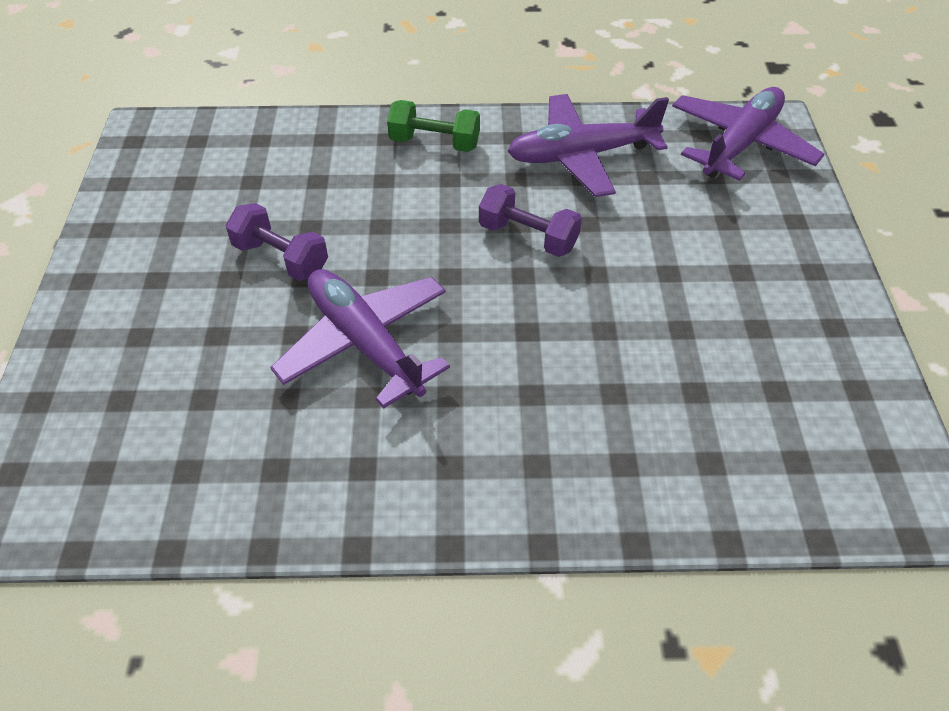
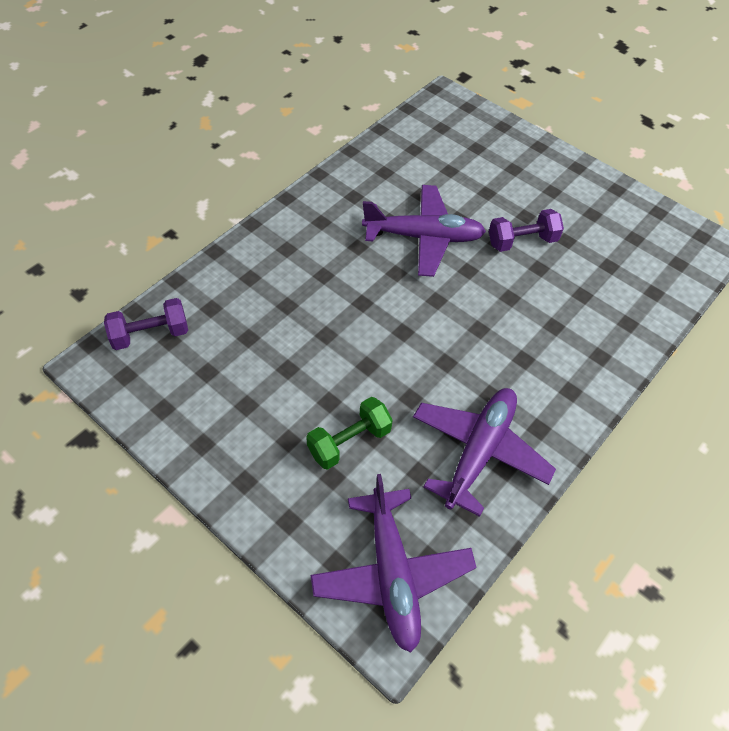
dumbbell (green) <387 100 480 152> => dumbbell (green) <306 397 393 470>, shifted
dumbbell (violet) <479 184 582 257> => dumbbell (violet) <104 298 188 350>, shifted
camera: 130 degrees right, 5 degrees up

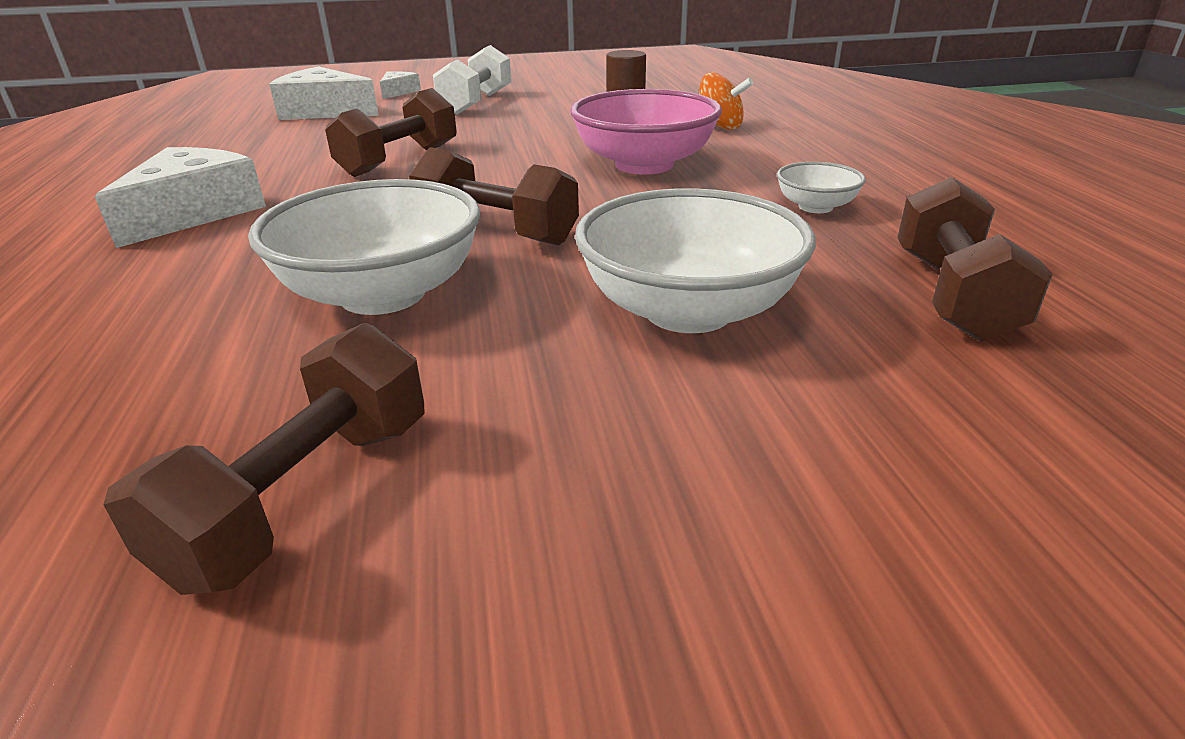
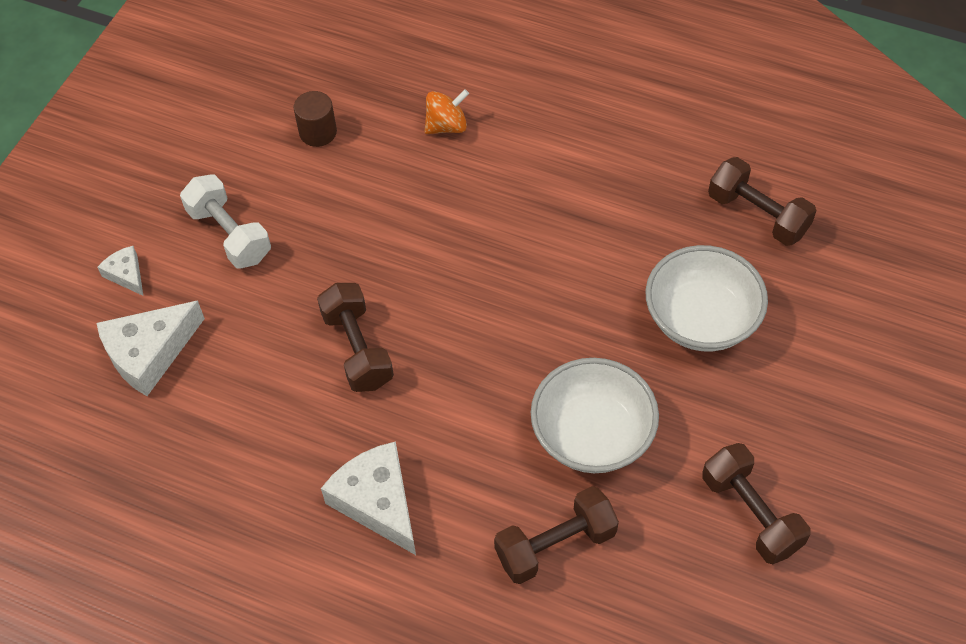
dumbbell (russet) <409 147 579 245> => dumbbell (russet) <494 486 619 584>, shifted
bowl (pink) <570 89 722 175> => nothing
bowl (pure white) <777 162 866 213> => nothing
camera: 55 degrees left, 25 degrees up

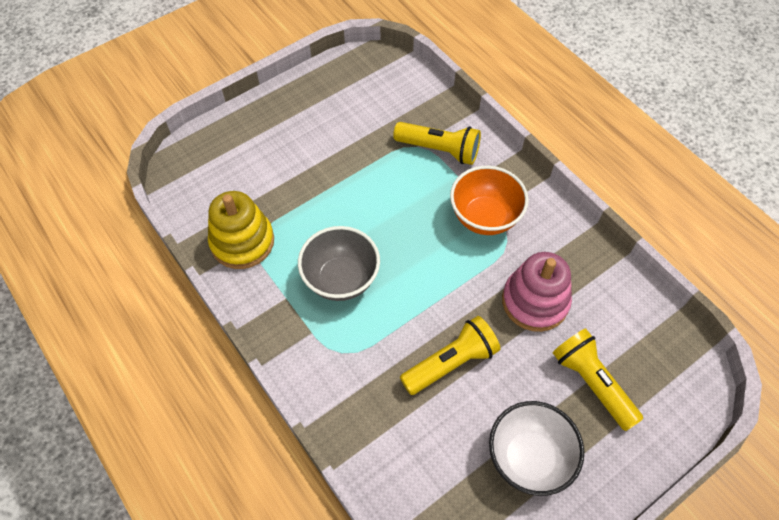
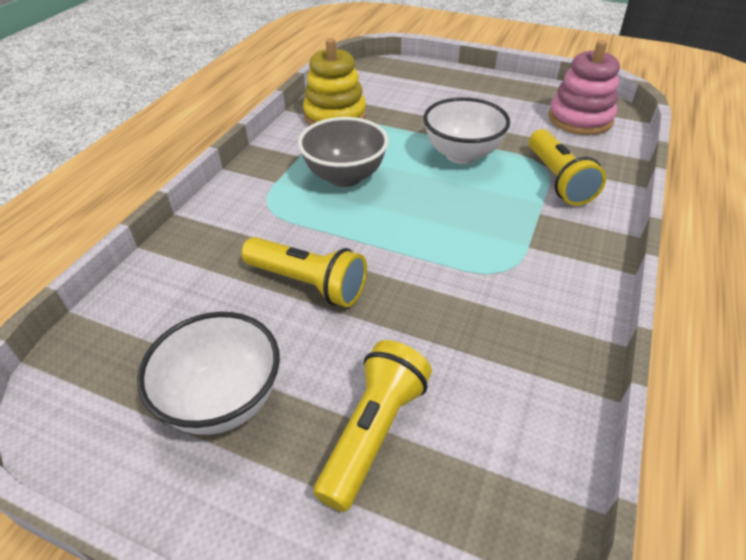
bowl (bright orange) <450 166 529 235> => nothing
stacking rings (pink) <502 252 572 332> => stacking rings (pink) <548 40 620 135>, shifted
nothing => bowl (pure white) <423 97 510 164>
camera: 60 degrees right, 15 degrees down

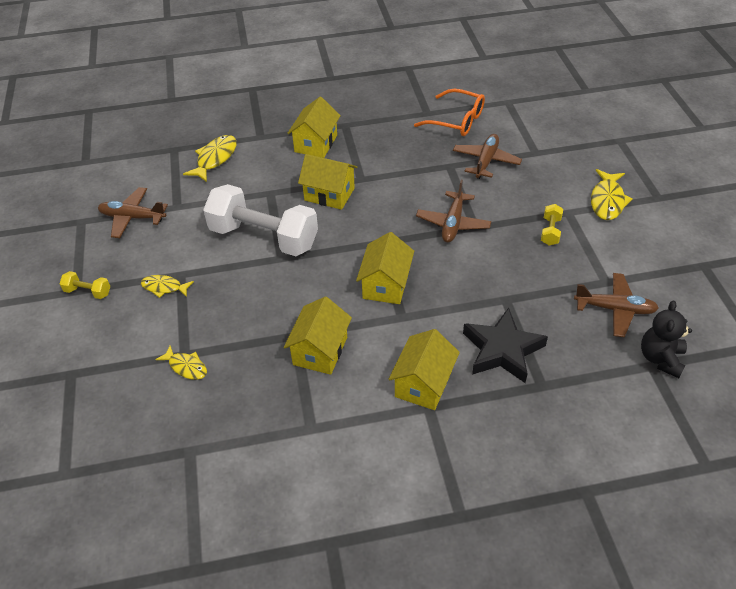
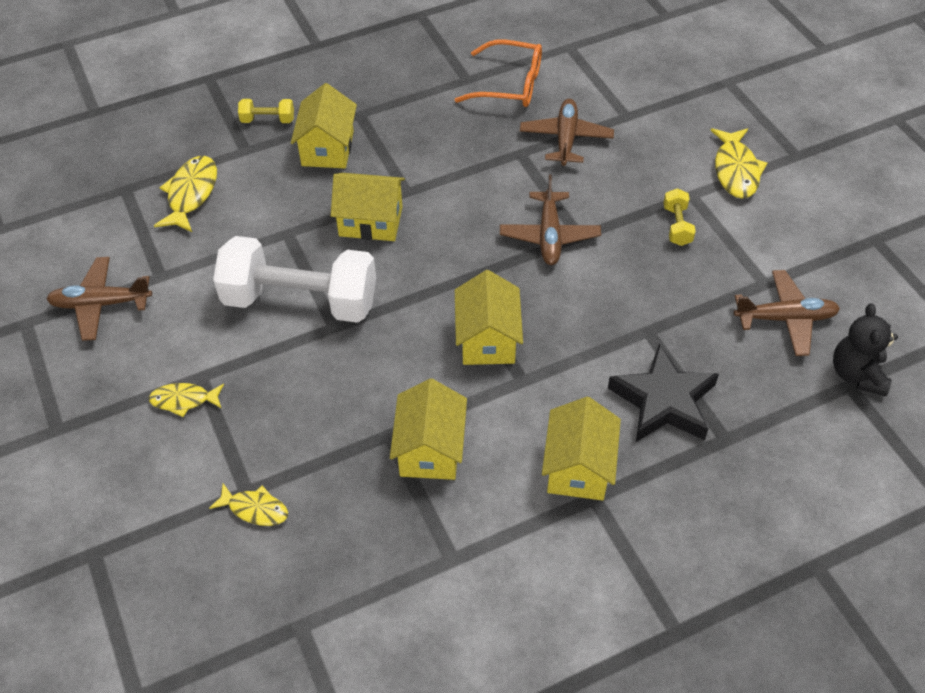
dumbbell (golden) <60 271 110 299> => dumbbell (golden) <238 99 294 123>, shifted
camera: 15 degrees left, 5 degrees up

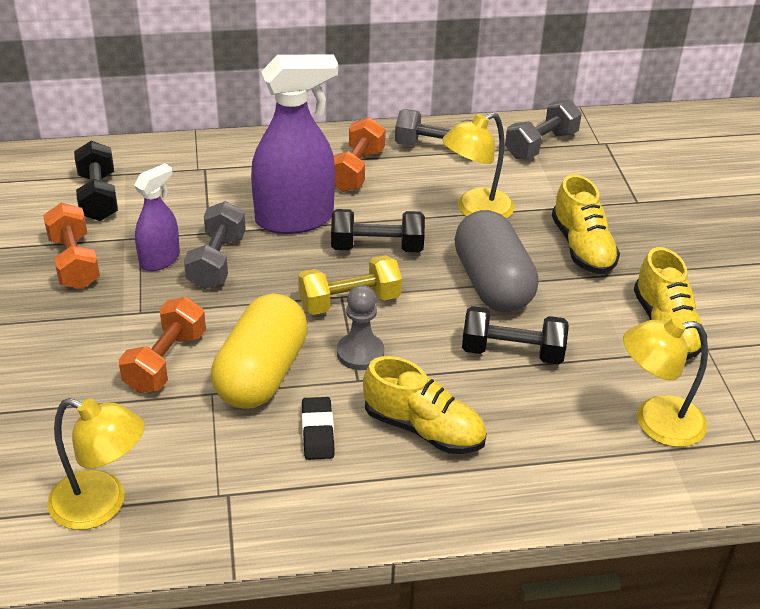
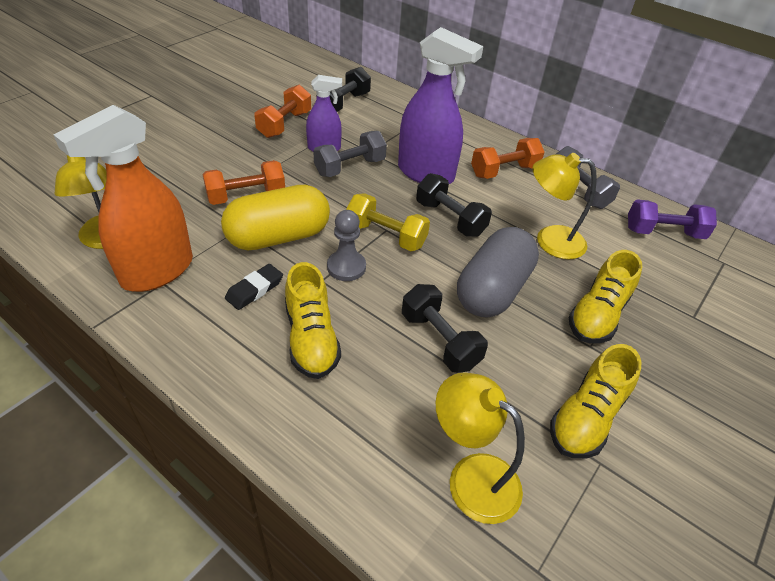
dumbbell (ash-grey) <505 99 582 159> => dumbbell (violet) <628 199 717 239>
nothing => spray cleaner (bright orange) <54 105 193 292>
camera: 45 degrees right, 5 degrees up

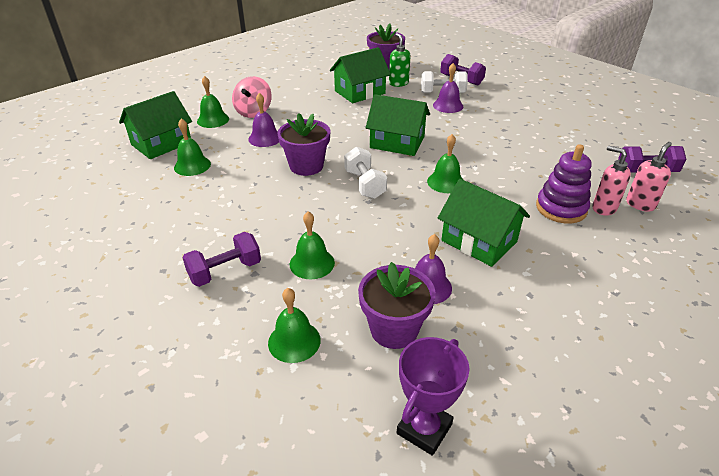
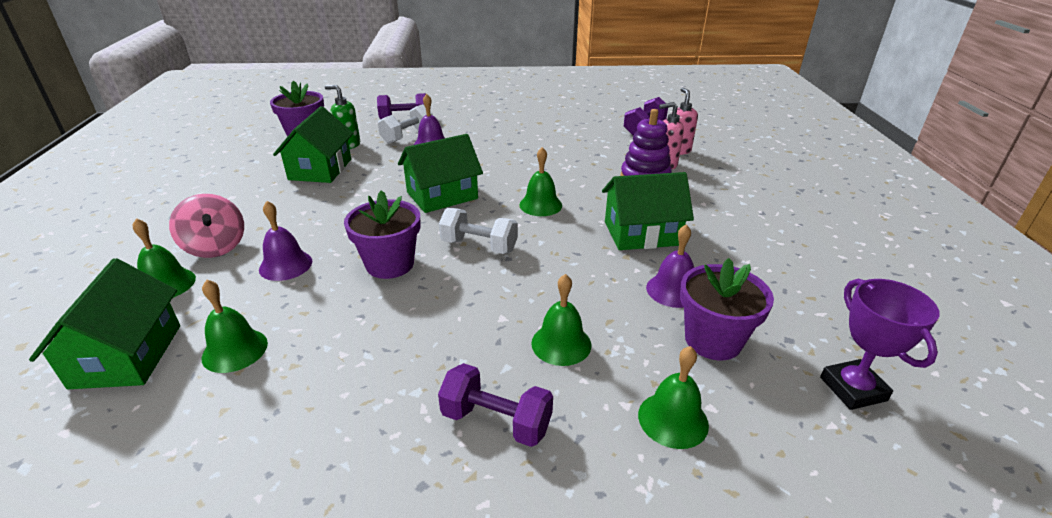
dumbbell (violet) <182 232 261 287> => dumbbell (violet) <438 363 553 447>, 75 degrees counterclockwise
camera: 50 degrees left, 5 degrees down

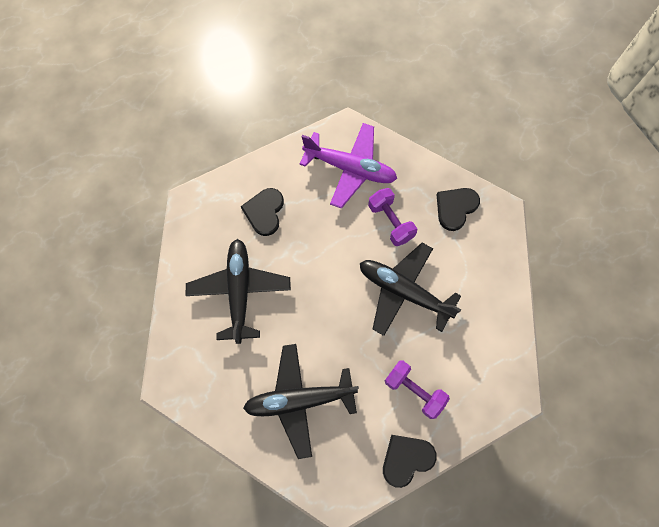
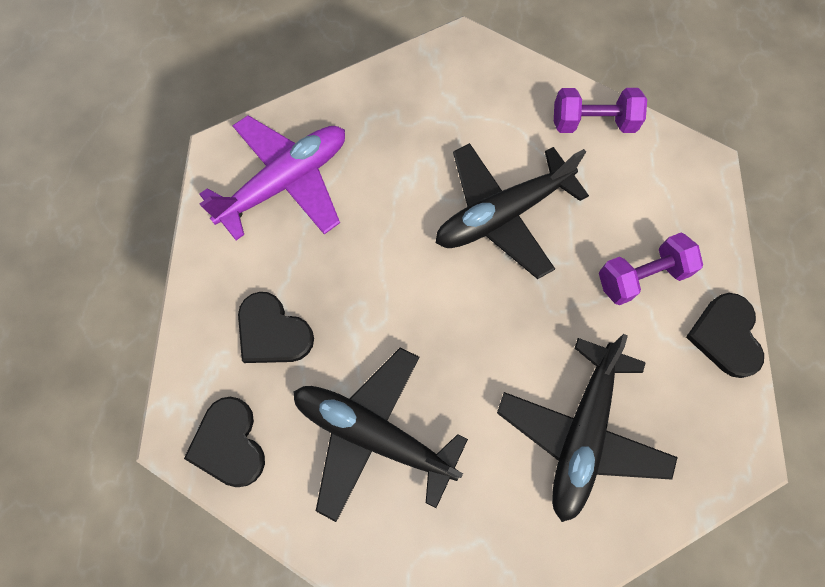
dumbbell (violet) <368 188 417 246> => dumbbell (violet) <554 88 647 133>, shifted
love heart (ebony) <437 188 480 231> => love heart (ebony) <184 397 265 487>, shifted
camera: 60 degrees left, 0 degrees up

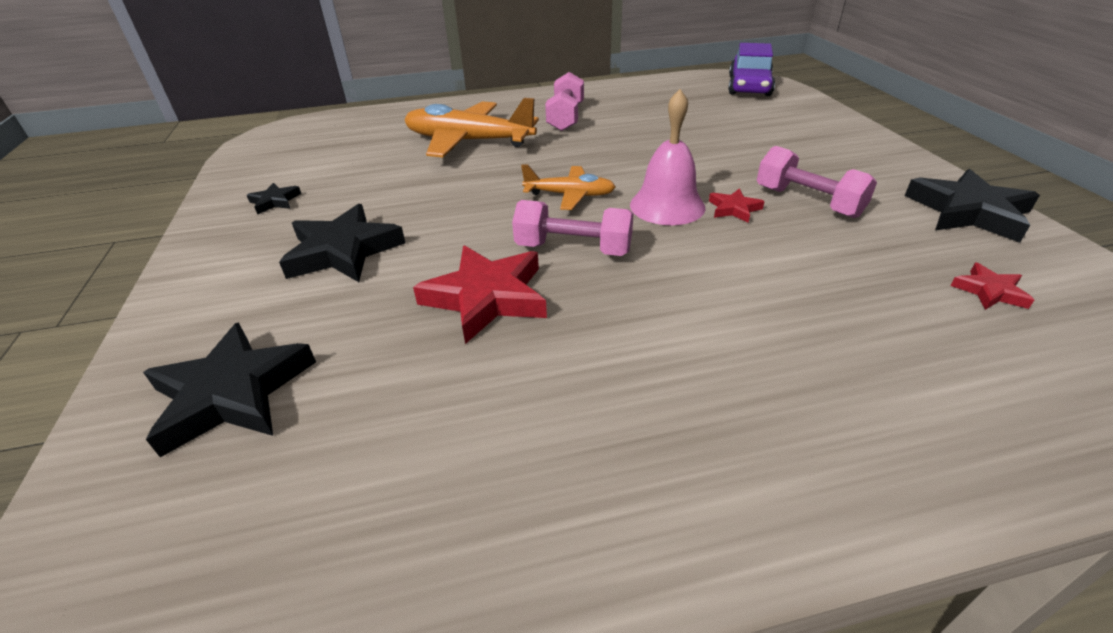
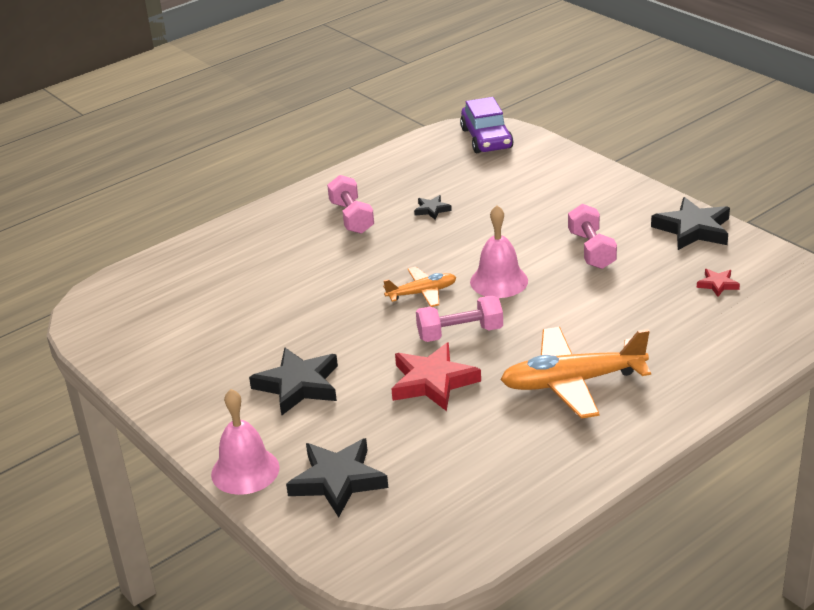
star shape (ebony) <247 183 301 215> => star shape (ebony) <414 195 452 220>, shifted
toy plane (bright orange) <405 98 539 158> => toy plane (bright orange) <500 327 651 419>, shifted
star shape (crimson) <709 188 765 223> => nothing
dumbbell (pink) <757 146 877 218> => dumbbell (pink) <568 204 617 269>, 60 degrees clockwise
nothing => hand bell (pink) <211 389 280 495>
camera: 25 degrees left, 5 degrees down

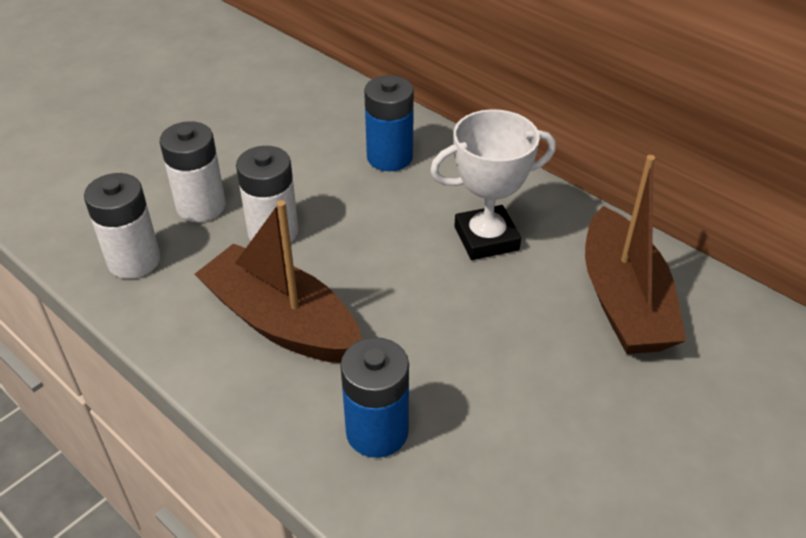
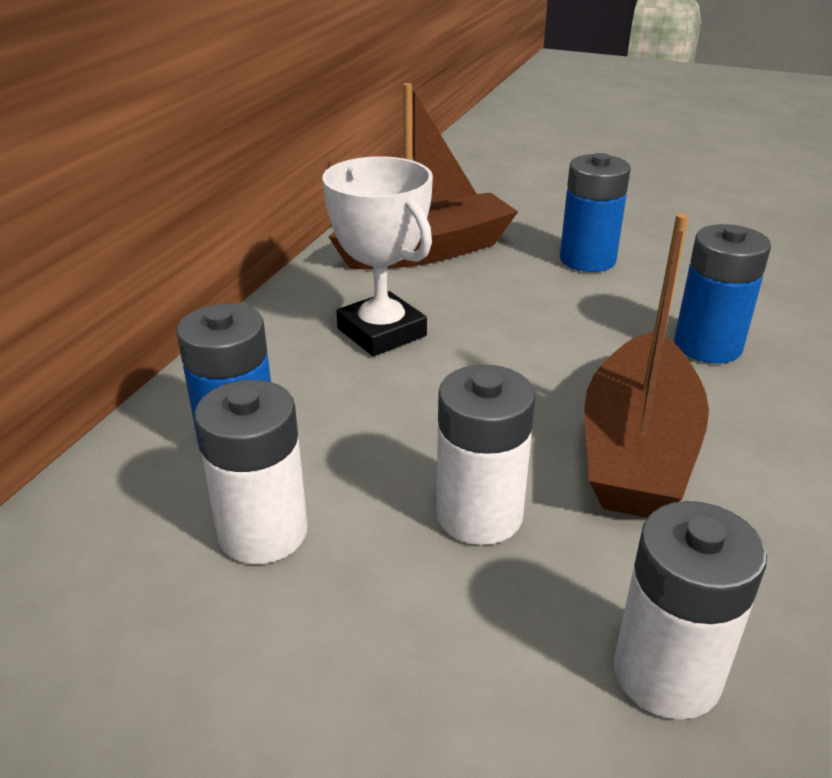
battery (pure white) <160 121 226 222> => battery (pure white) <194 380 308 564>, shifted
nothing => battery (cobalt) <560 153 631 272>
camera: 110 degrees left, 10 degrees down

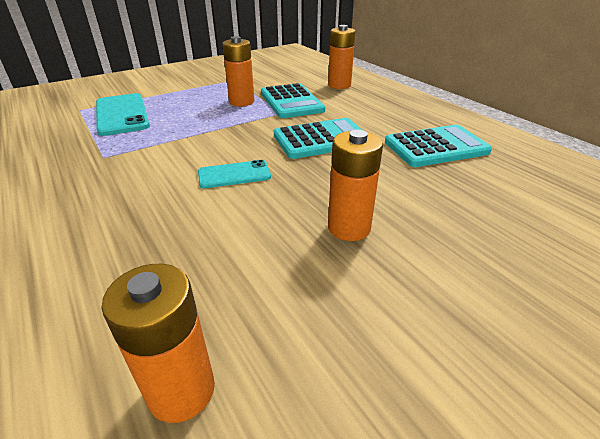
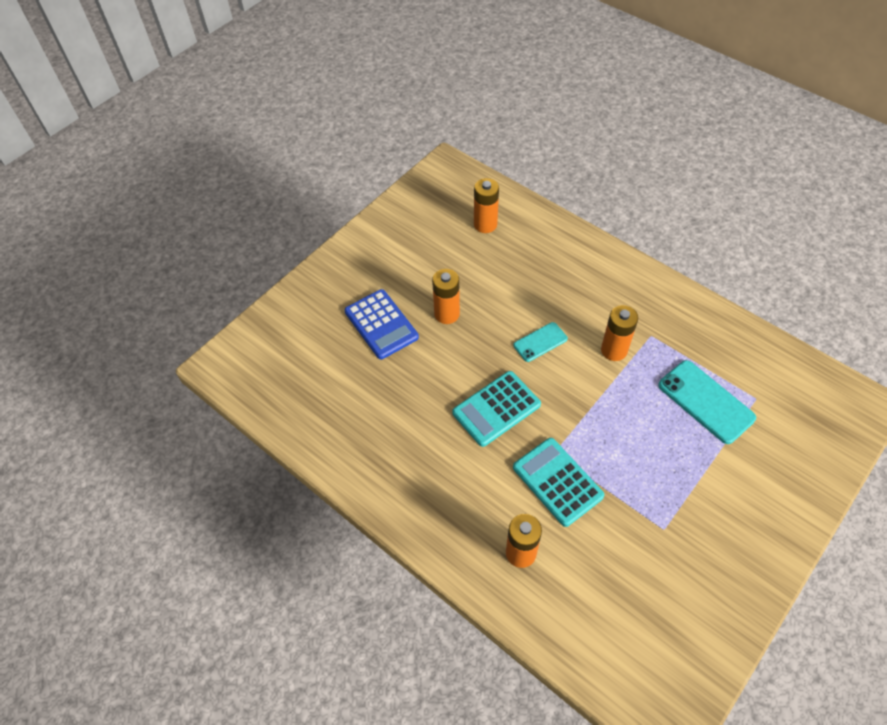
battery (bright orange) <222 36 254 106> => battery (bright orange) <601 305 638 361>, shifted
pocket calculator (teal) <385 125 492 167> => nothing
nothing => pocket calculator (cobalt) <345 289 419 359>
camera: 165 degrees right, 20 degrees up

